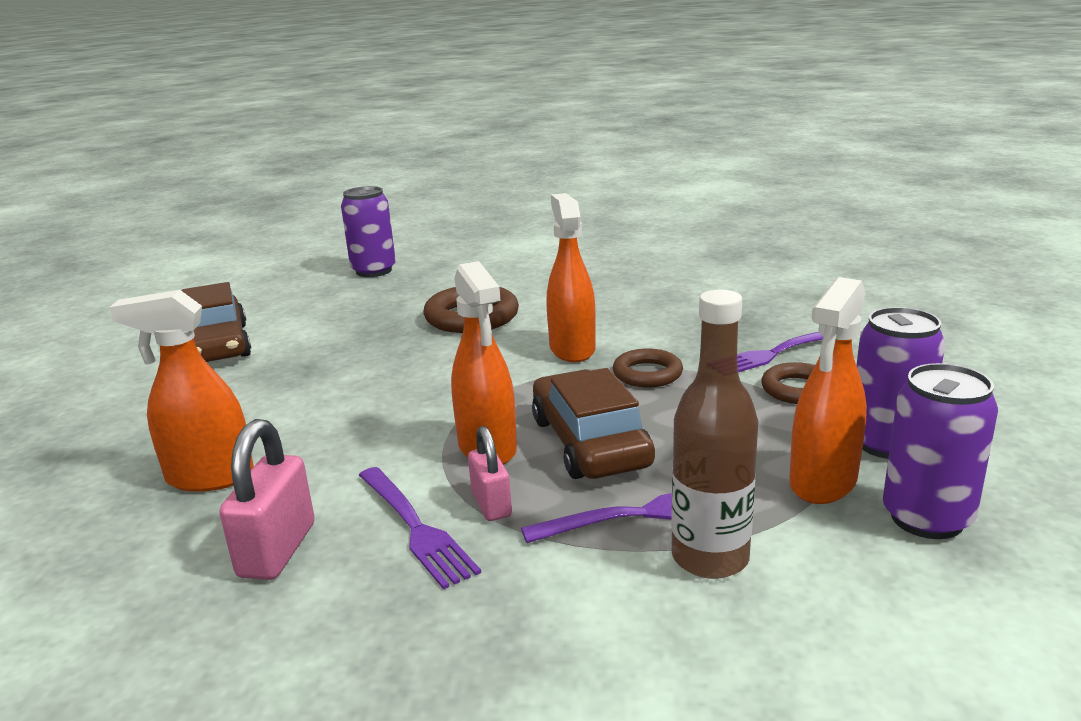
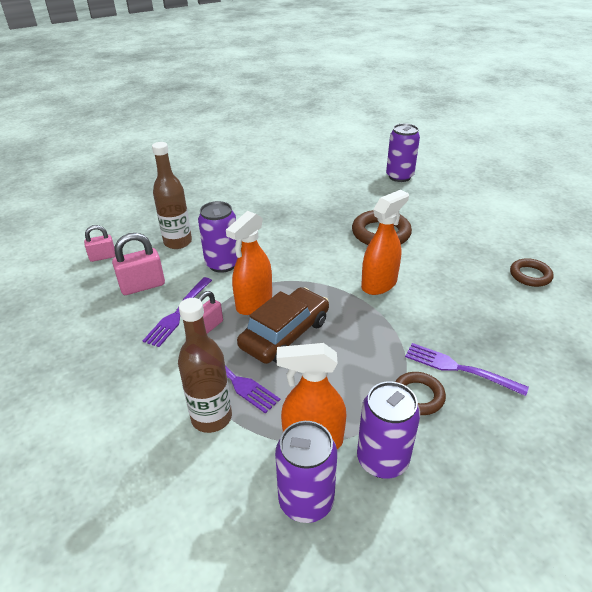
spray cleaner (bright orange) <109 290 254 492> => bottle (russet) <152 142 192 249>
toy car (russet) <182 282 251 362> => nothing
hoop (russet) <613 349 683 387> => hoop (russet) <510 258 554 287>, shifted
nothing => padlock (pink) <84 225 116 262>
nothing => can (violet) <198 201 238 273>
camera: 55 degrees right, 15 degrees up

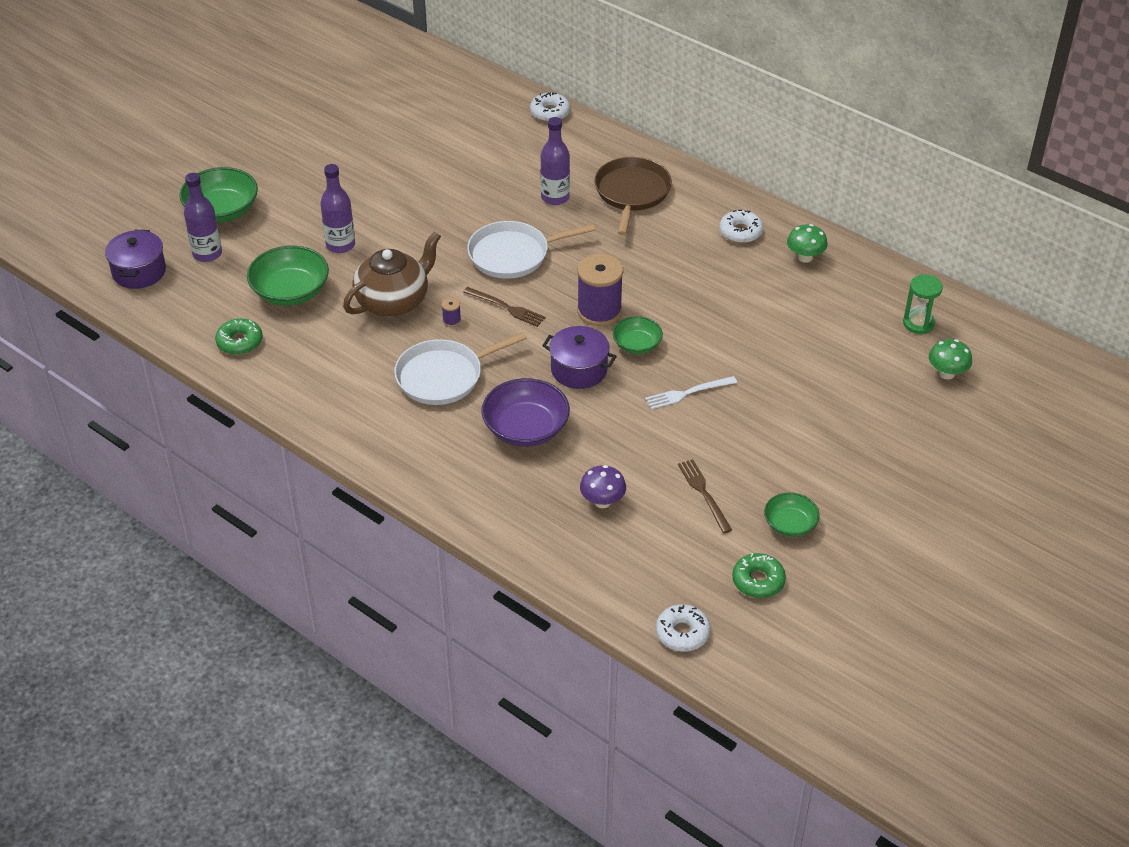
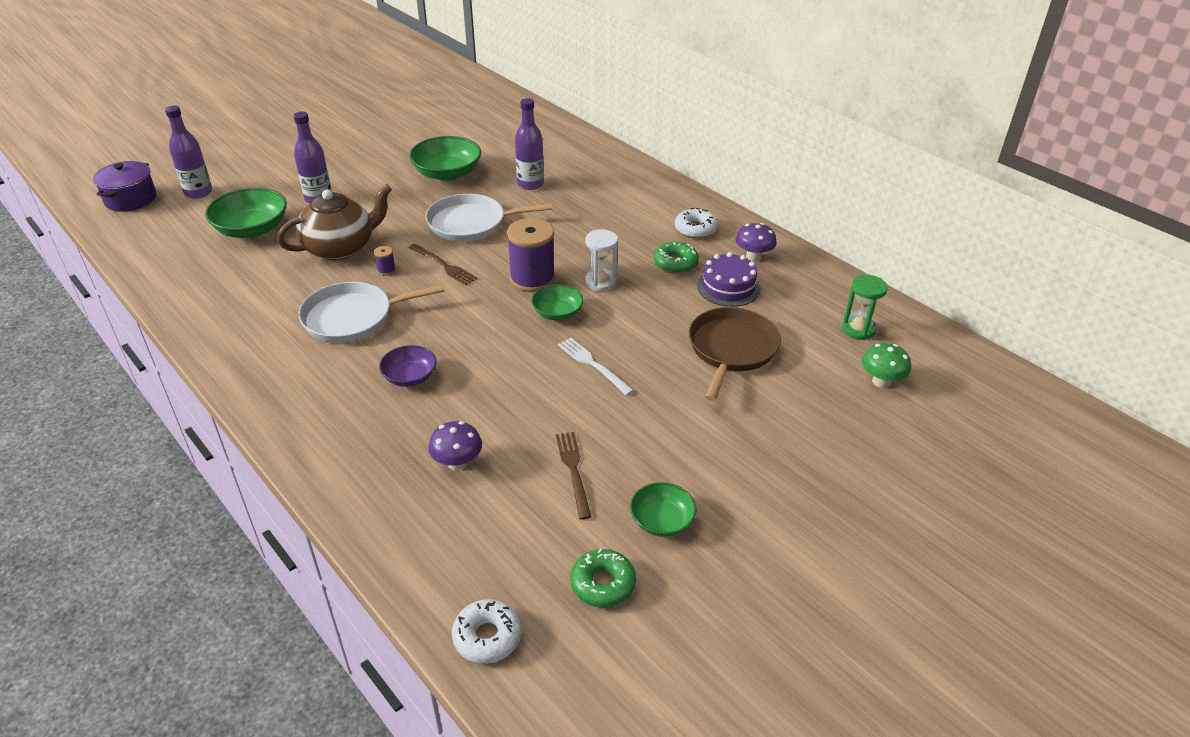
bowl (green) <179 167 258 223> => bowl (green) <409 136 481 181>, shifted
doughnut (green) <215 318 263 355> => doughnut (green) <654 242 699 274>, shifted
bowl (violet) <481 378 570 447> => bowl (violet) <379 345 437 387>, x0.60
doughnut (pure white) <530 92 570 122> => nothing
stockpot (violet) <542 326 617 389> => nothing
frying pan (russet) <594 157 672 235> => frying pan (russet) <689 307 781 401>, shifted
table fork (pure white) <645 376 737 410> => table fork (pure white) <558 338 634 395>, 60 degrees clockwise
mushroom (green) <787 224 828 263> => mushroom (violet) <735 223 777 262>
nothing => sandglass (pure white) <585 229 618 291>
nothing => layer cake (violet) <697 252 760 307>
camera: 10 degrees right, 5 degrees down

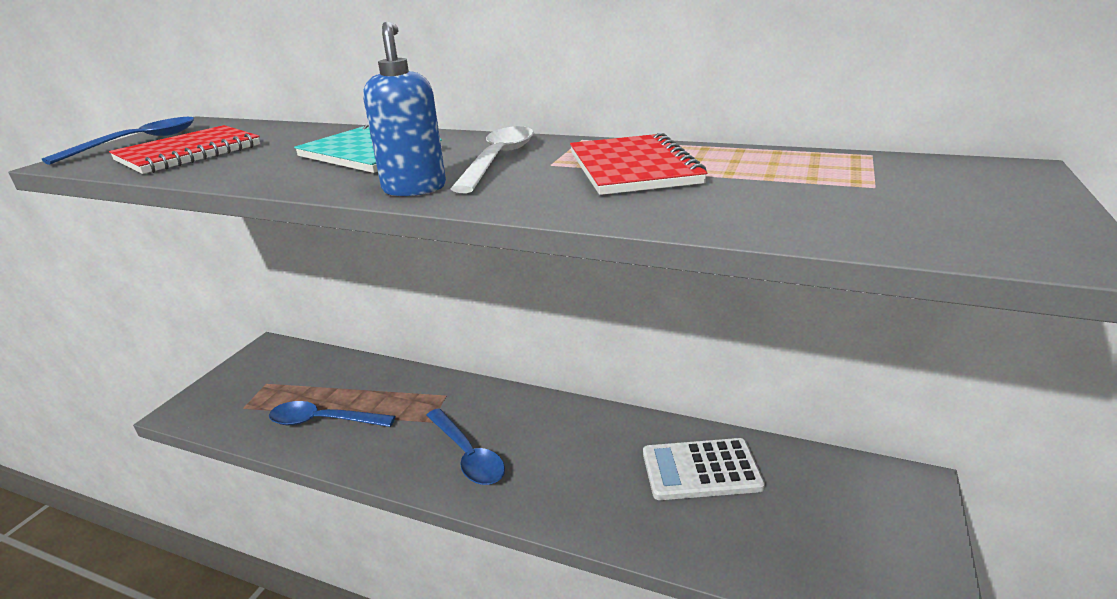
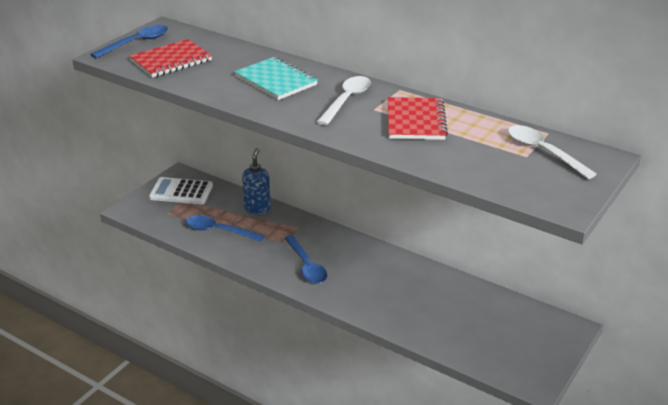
pump bottle (cobalt) <363 22 446 196> => pump bottle (cobalt) <242 148 271 214>, shifted
pocket calculator (pure white) <643 438 765 500> => pocket calculator (pure white) <149 177 213 204>, shifted
nothing => teaspoon (pure white) <508 125 597 179>
camera: 10 degrees right, 5 degrees up

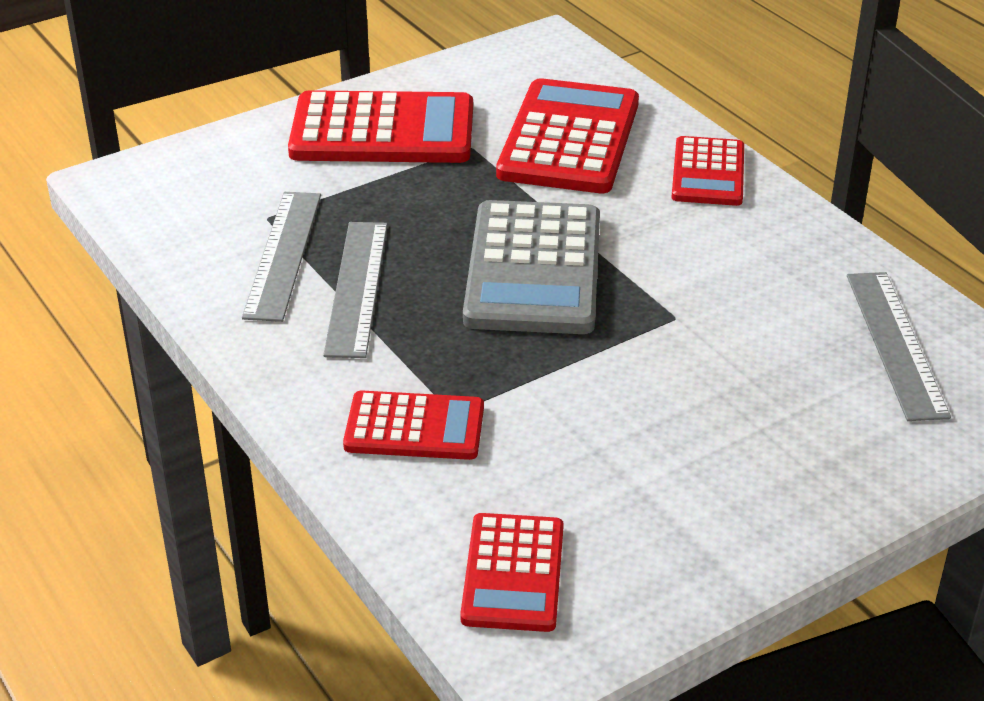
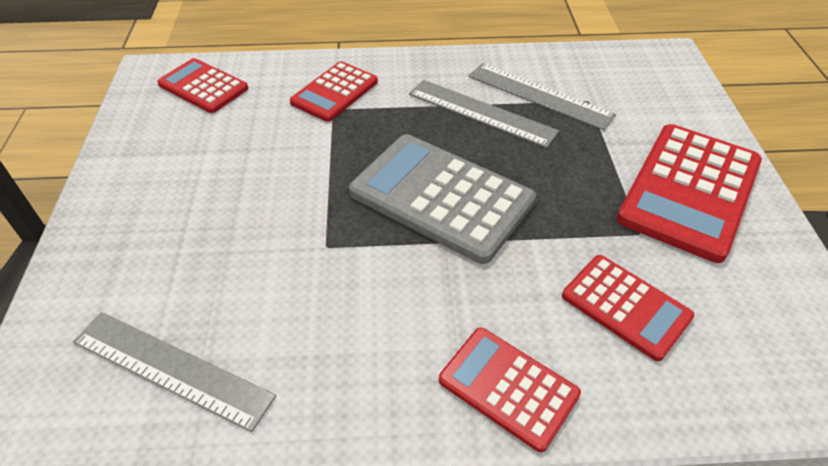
pocket calculator (crimson) <496 78 639 193> => pocket calculator (crimson) <562 255 695 361>, x0.59
camera: 120 degrees right, 10 degrees up

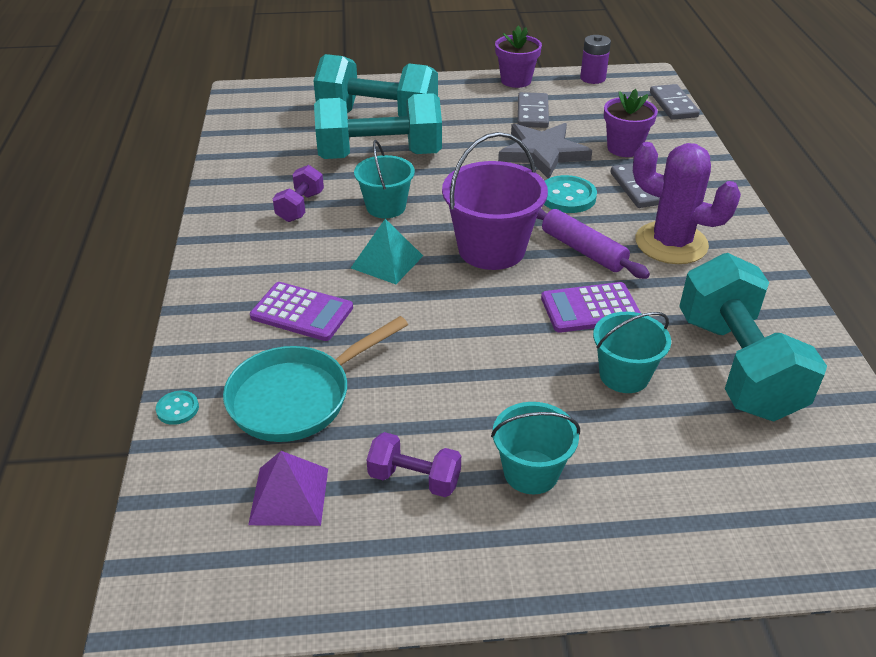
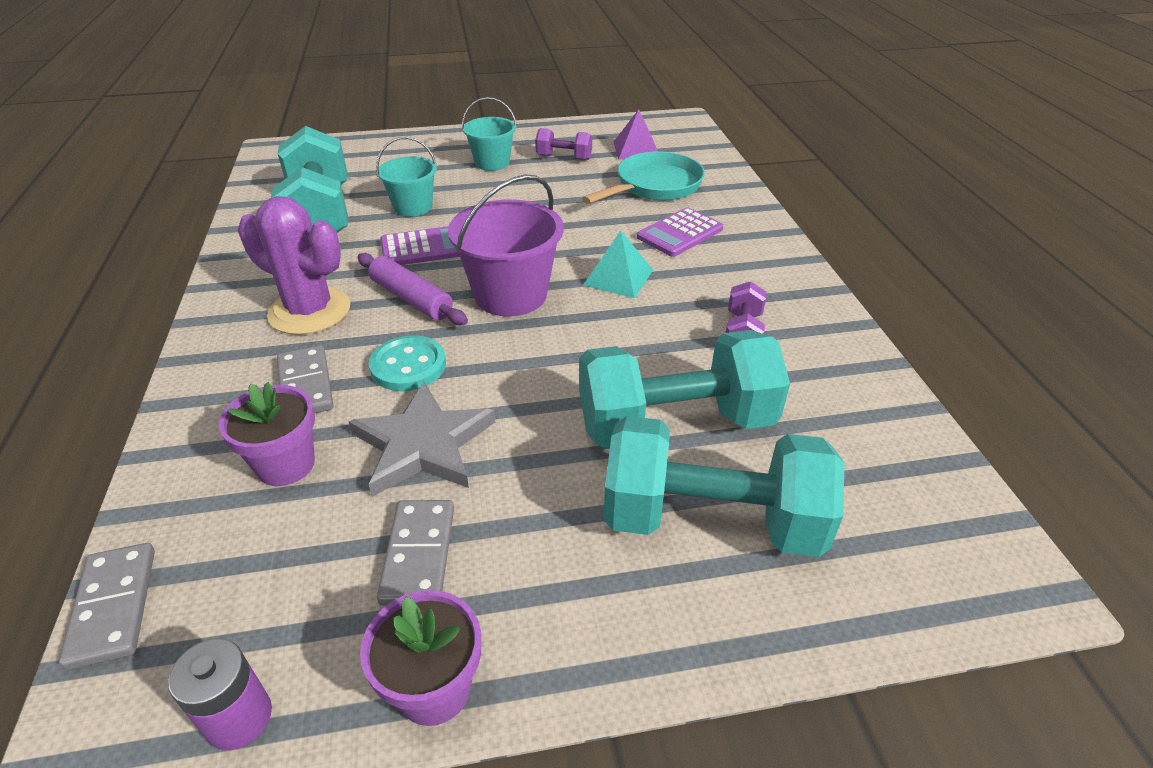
shirt button (teal) <156 391 199 425> => nothing
pocket calculator (violet) <250 282 353 341> => pocket calculator (violet) <637 207 723 257>, 60 degrees counterclockwise
sand bucket (teal) <354 140 415 218> => nothing
camera: 175 degrees right, 0 degrees up

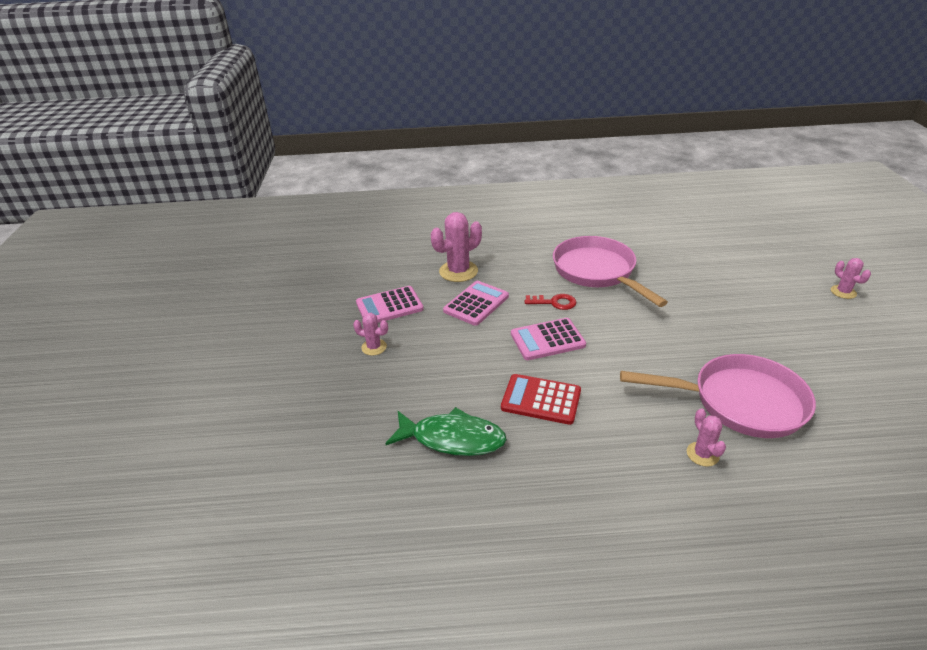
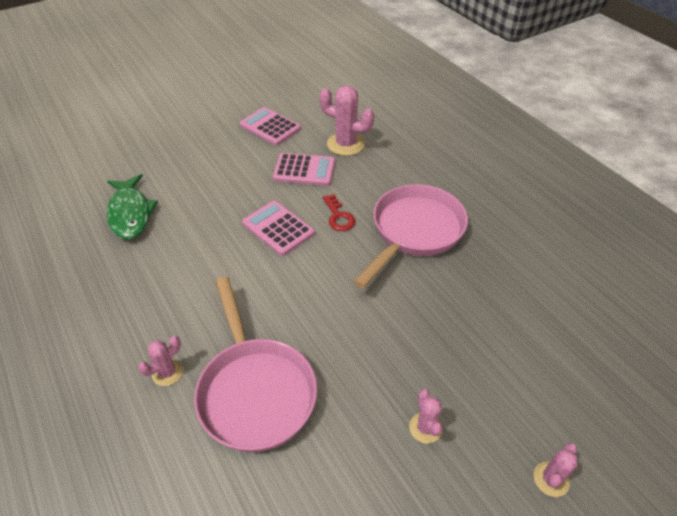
prickly plant (pink) <353 313 388 356> => prickly plant (pink) <409 389 442 443>, shifted
pocket calculator (crimson) <501 374 581 425> => nothing
camera: 60 degrees right, 10 degrees up

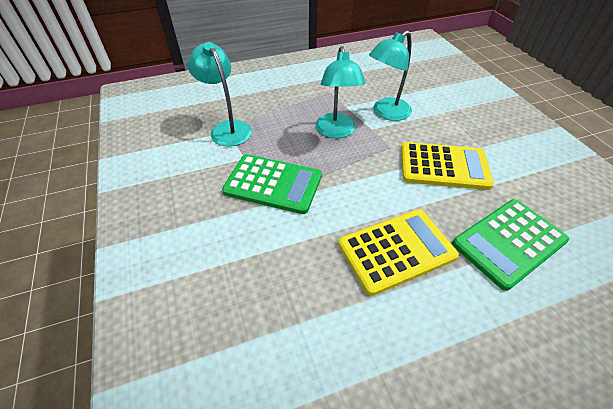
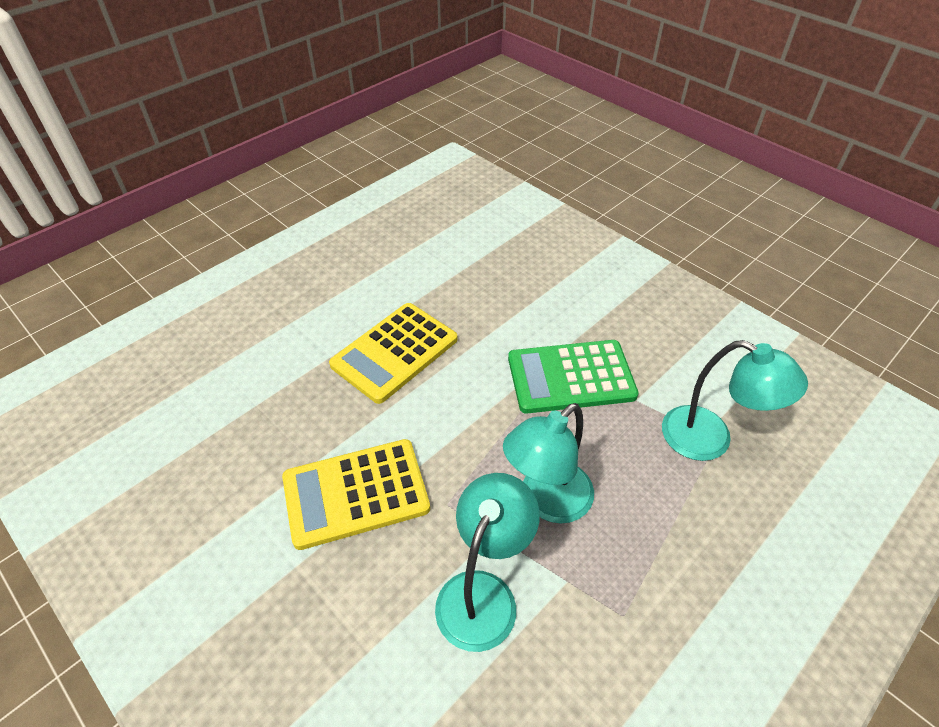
reading lamp (teal) <315 46 366 138> => reading lamp (teal) <503 403 594 524>, 105 degrees counterclockwise
pocket calculator (green) <452 199 569 291> => nothing
camera: 155 degrees right, 0 degrees up

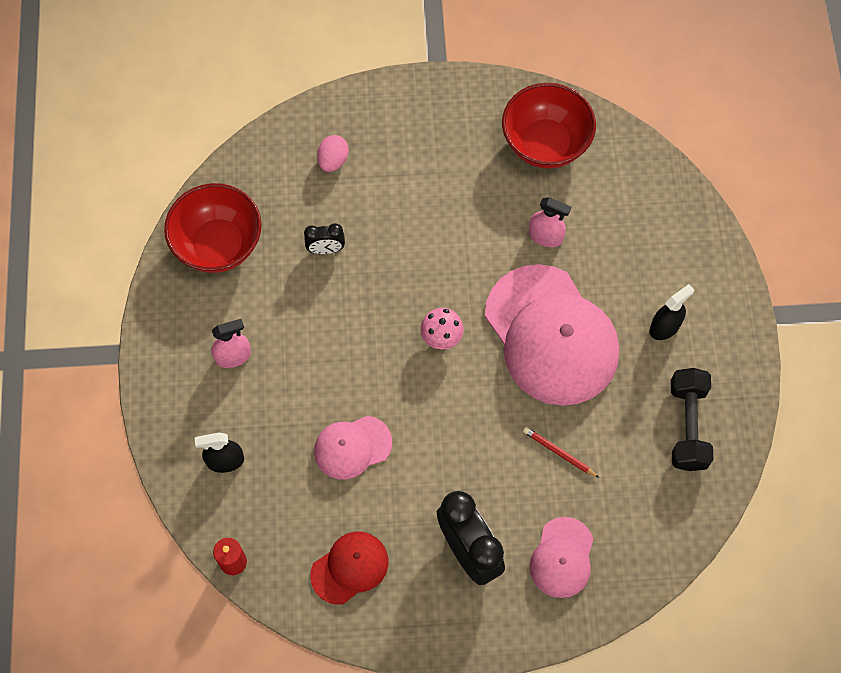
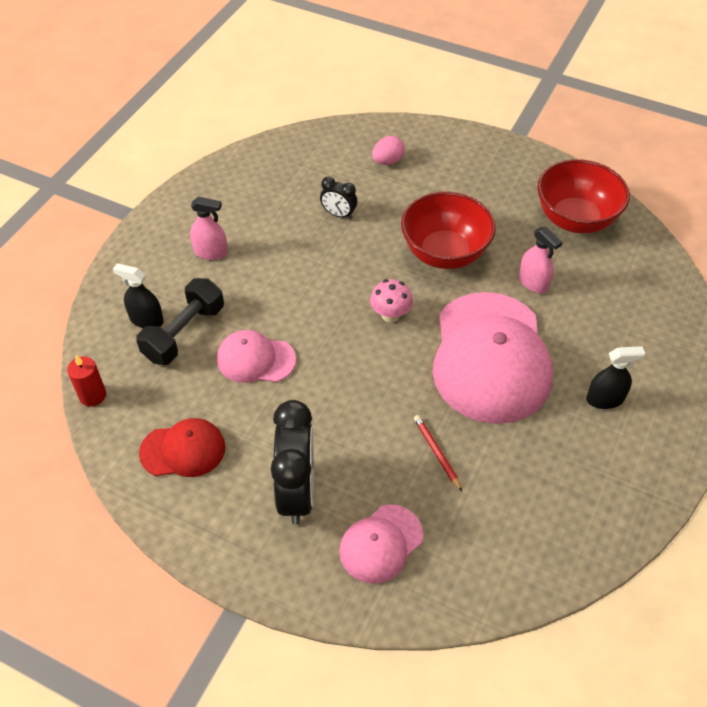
bowl (crimson) <164 183 262 273> => bowl (crimson) <401 192 496 269>, shifted
dumbbell (ebony) <671 368 713 471> => dumbbell (ebony) <136 278 224 365>, shifted
camera: 30 degrees right, 15 degrees down

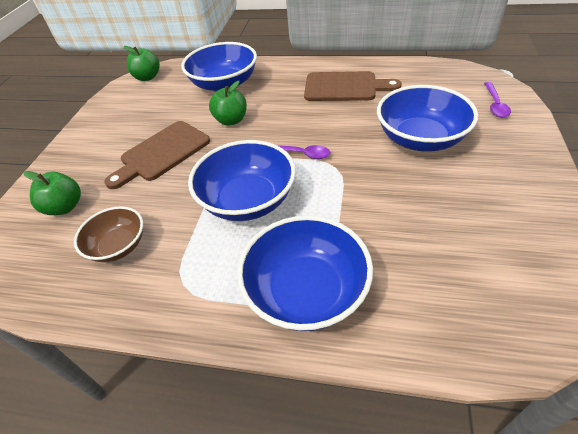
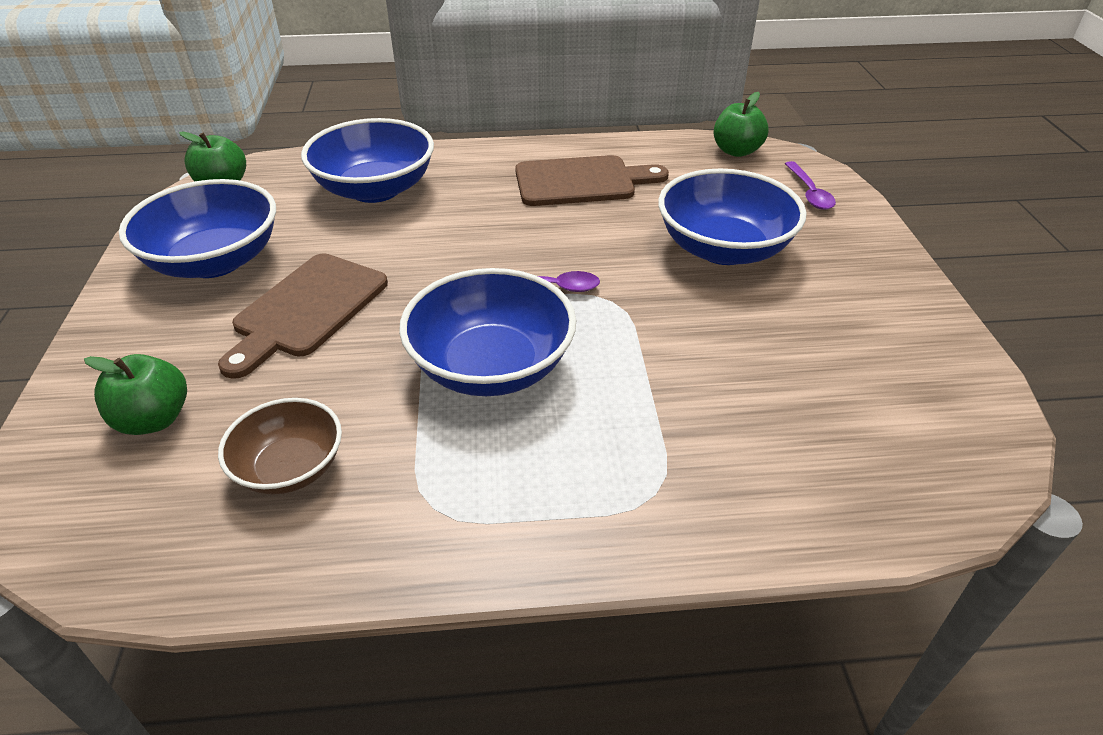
apple (green) <209 81 247 126> => apple (green) <713 92 769 157>, shifted
bowl (cobalt) <237 216 373 331> => bowl (cobalt) <119 179 276 278>, shifted
camera: 20 degrees left, 5 degrees down

